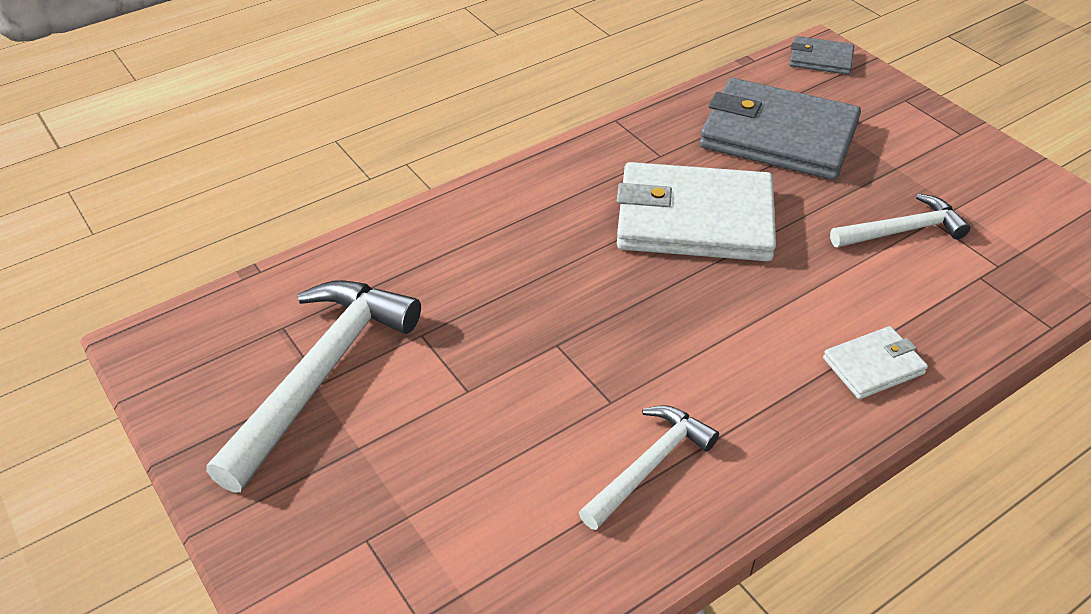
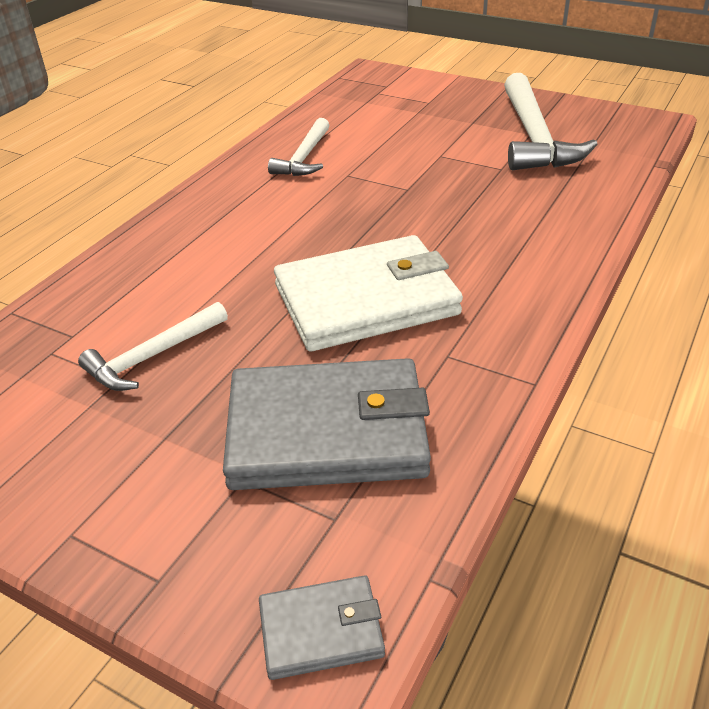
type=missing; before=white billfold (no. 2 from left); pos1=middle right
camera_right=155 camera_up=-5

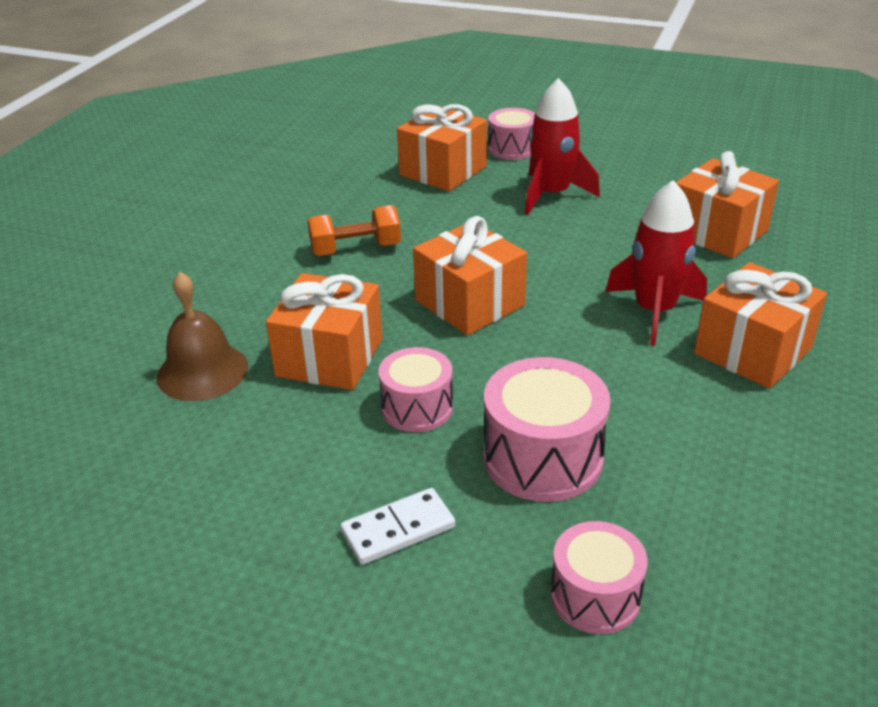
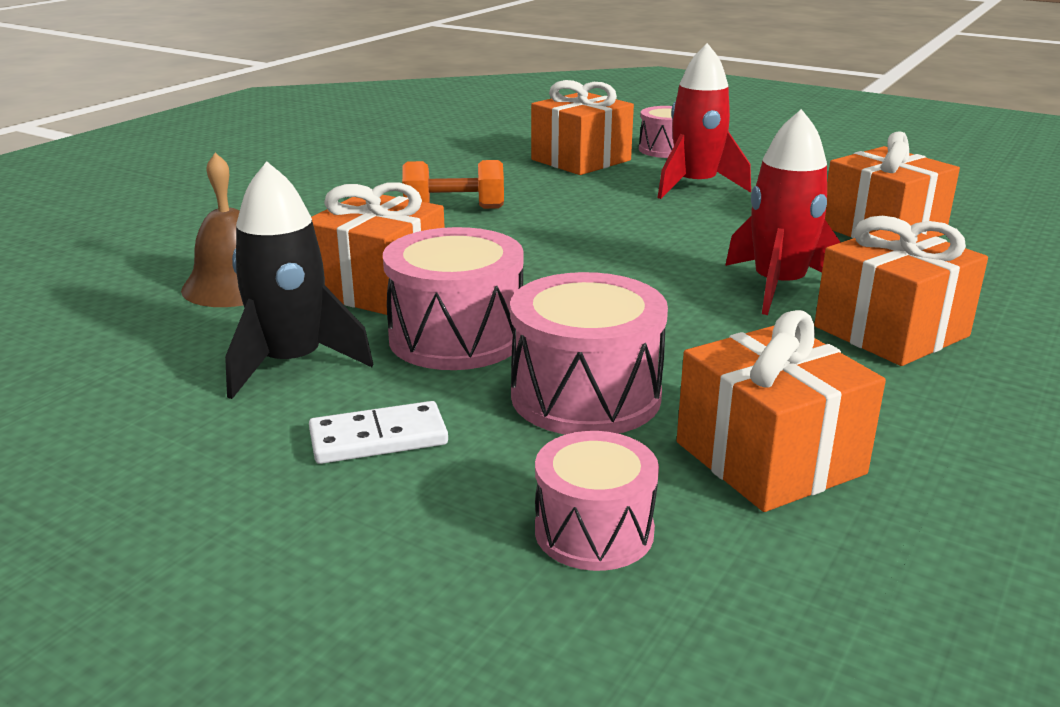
type=appeared; after=jet-black spaceship; pos2=middle left
type=relocated; before=bright orange gift (no. 3 from left); pos1=centre; pos2=middle right
type=size; before=rose-pink toy drum (no. 1 from left); pos1=centre; pos2=centre; scale=1.56
camera_right=10 camera_up=-10

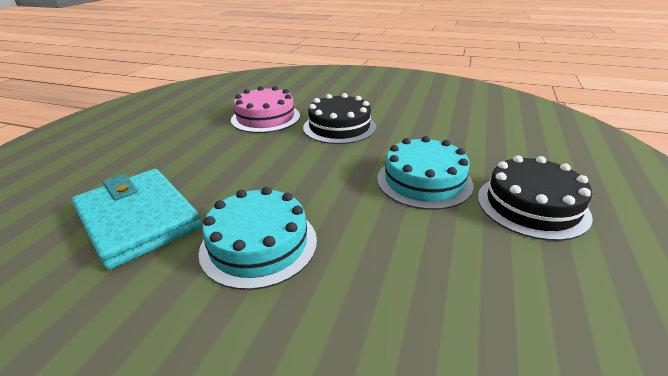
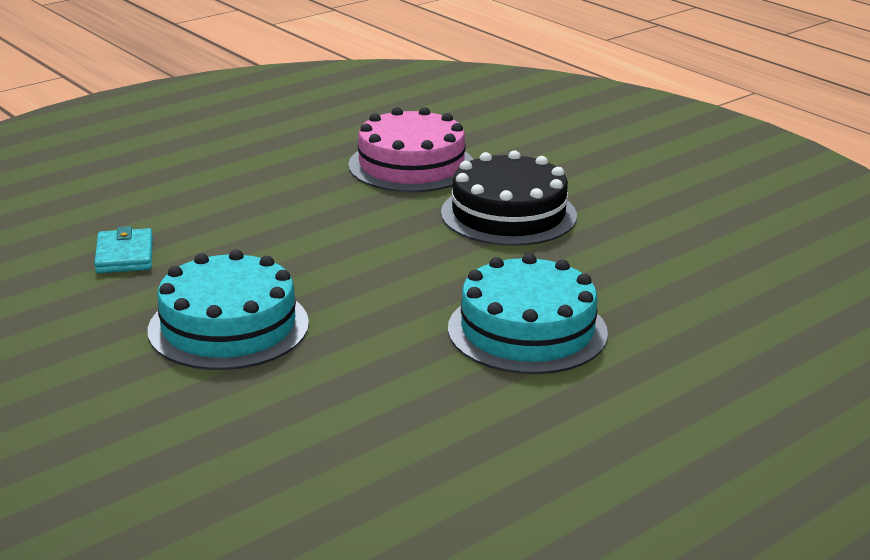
type=missing; before=jet-black gateau (no. 2 from left); pos1=middle right
type=size; before=turquoise billfold; pos1=middle left; pos2=middle left; scale=0.45
camera_right=30 camera_up=-5

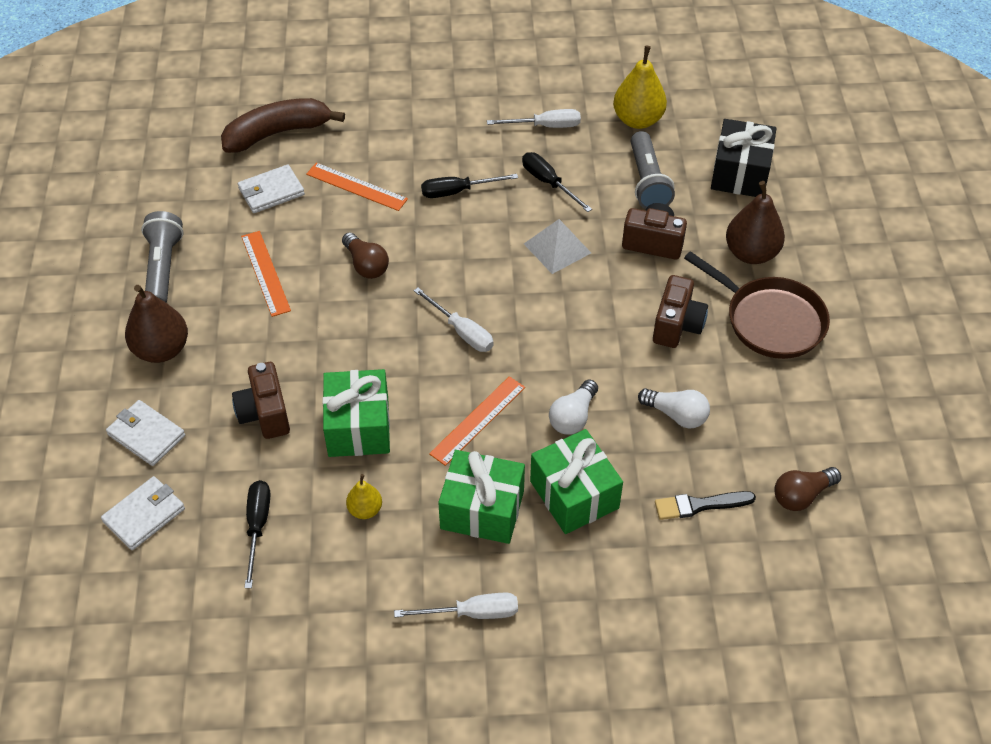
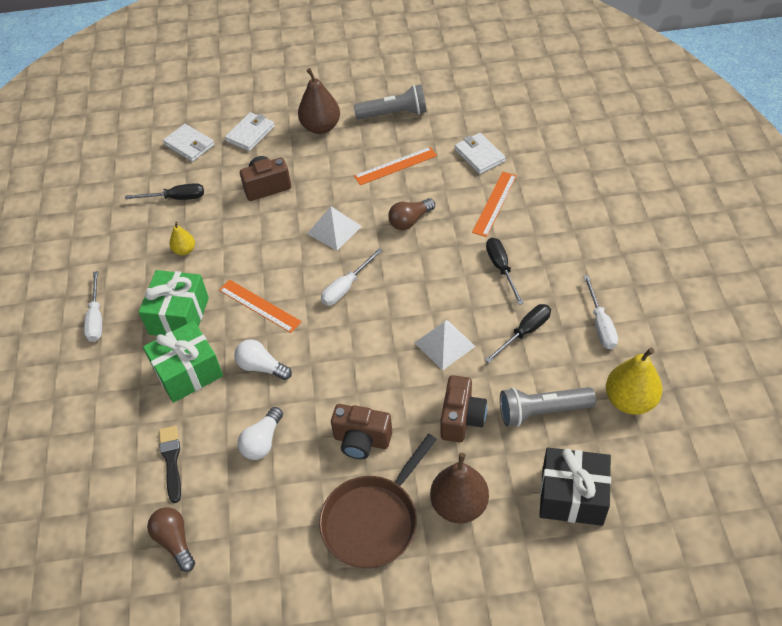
type=missing; before=dark brown banana fruit; pos1=top left
type=missing; before=leaf-green gift (no. 1 from left); pos1=centre
type=appeared; after=white solid pyramid (no. 1 from left); pos2=centre
camera_right=90 camera_up=0

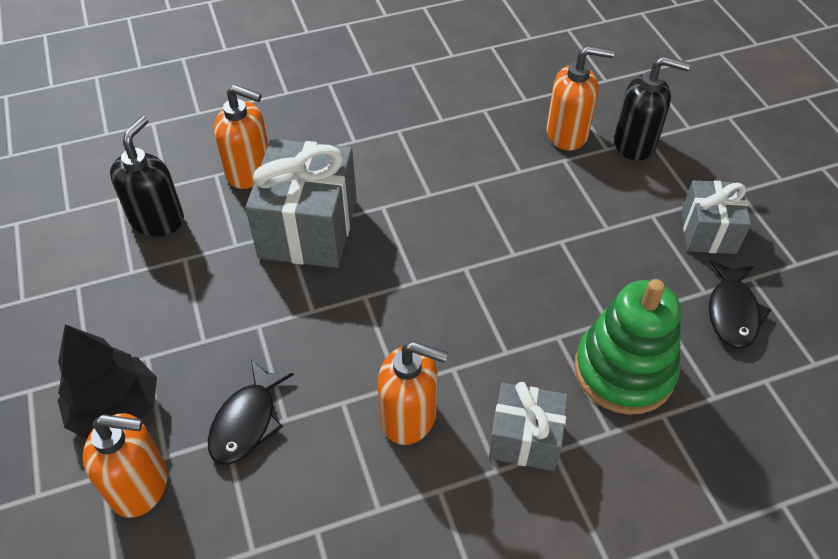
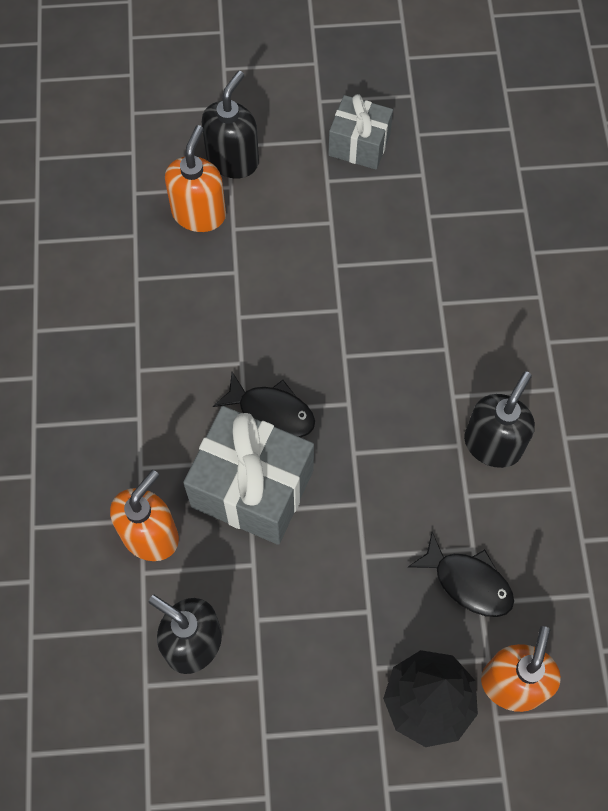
type=missing; before=ash-grey gift (no. 2 from left); pos1=bottom centre
type=missing; before=leaf-green stacking toy; pos1=middle right
type=relocated; before=jet-black fish (no. 2 from left in the first image); after=jet-black fish (no. 1 from left); pos1=middle right; pos2=centre
type=colour; before=bright orange pump bottle (no. 3 from left); after=jet-black pump bottle (no. 3 from left); pos1=bottom centre; pos2=middle right
camera_right=-75 camera_up=15

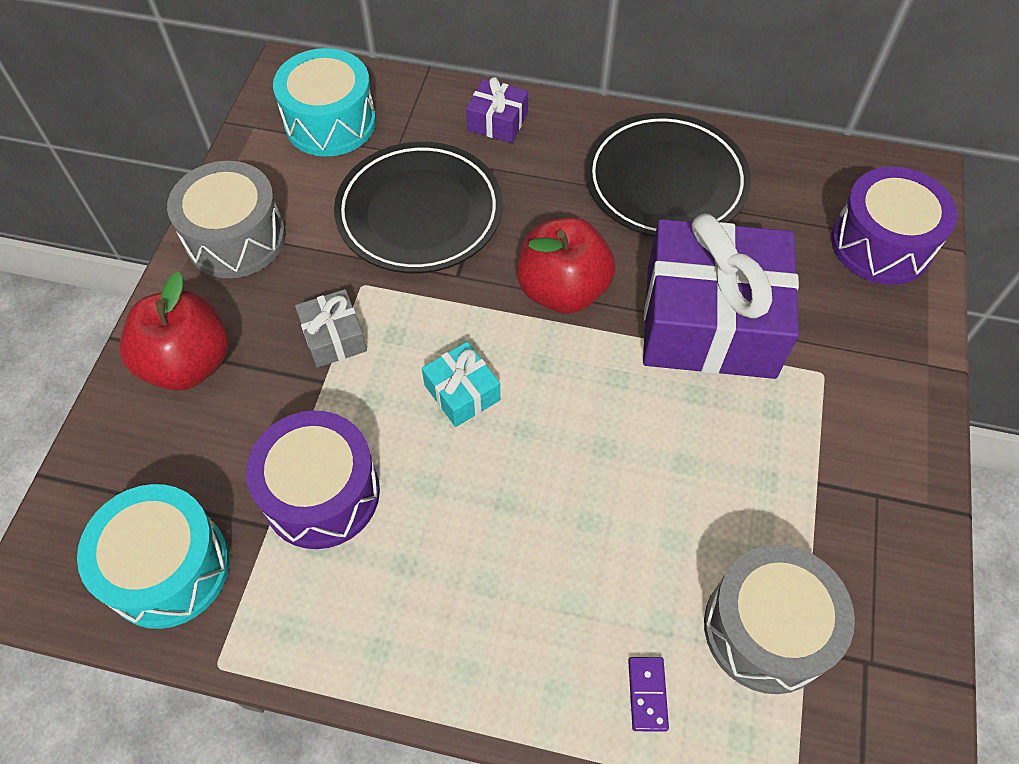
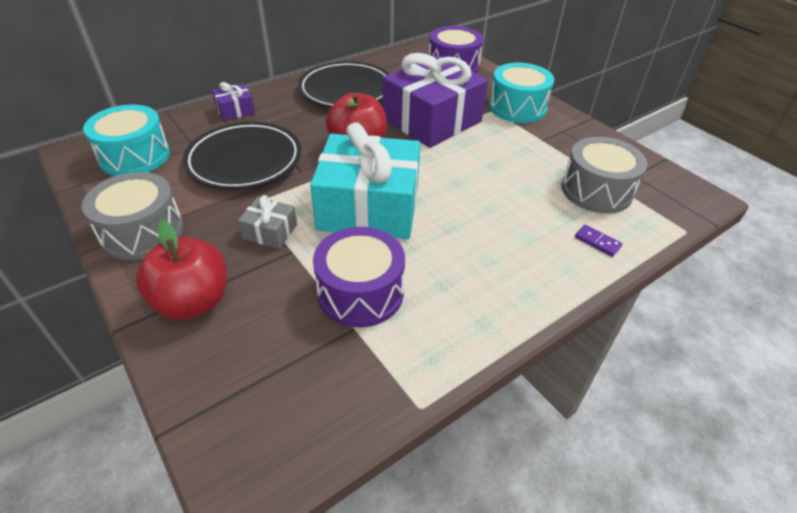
type=relocated; before=turquoise toy drum (no. 1 from left in the first image); after=turquoise toy drum (no. 2 from left); pos1=bottom left; pos2=top centre
type=size; before=turquoise gift; pos1=centre; pos2=centre; scale=2.33
camera_right=-50 camera_up=-15

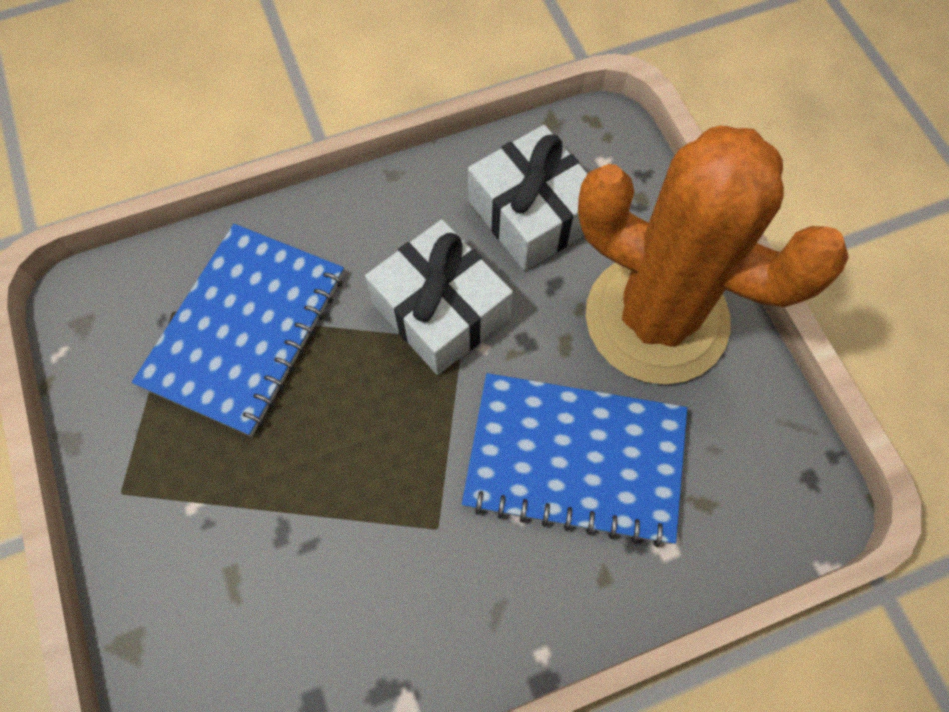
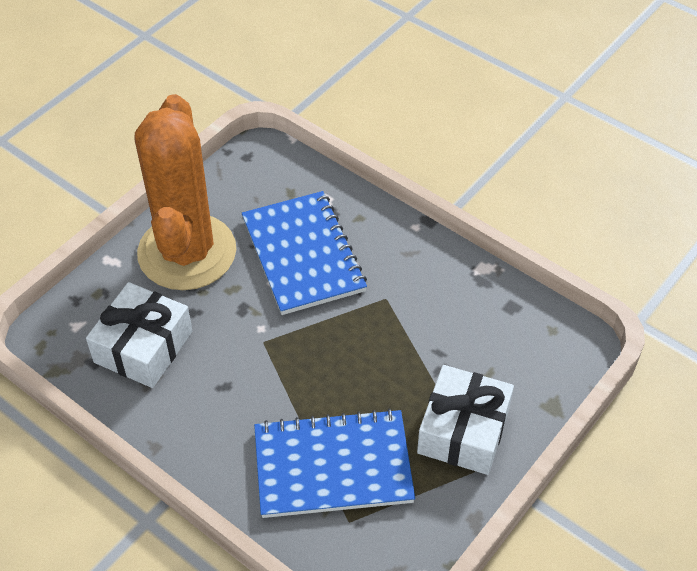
type=relocated; before=white gift (no. 1 from left in the first image); after=white gift (no. 2 from left); pos1=centre; pos2=bottom right
camera_right=-120 camera_up=-15

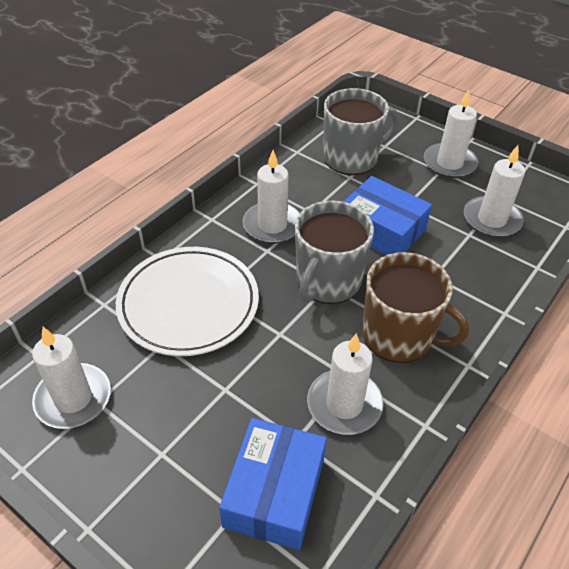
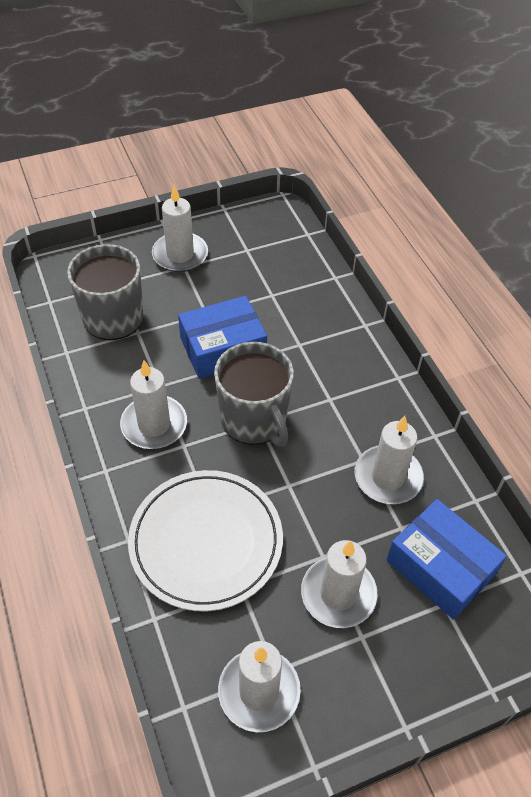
type=missing; before=dark brown mug; pos1=middle right
type=relocated; before=white wax candle (no. 5 from left in the first image); after=white wax candle (no. 4 from left); pos1=middle right; pos2=bottom centre
camera_right=-60 camera_up=5

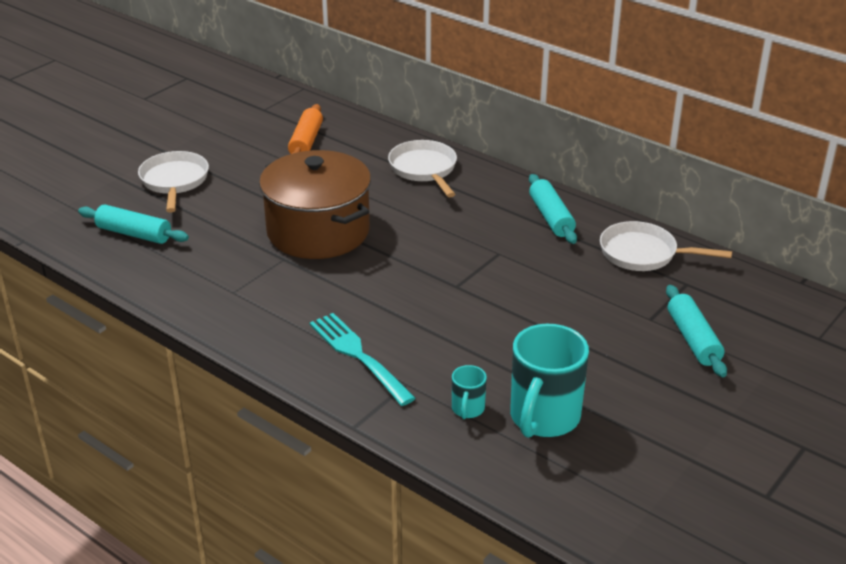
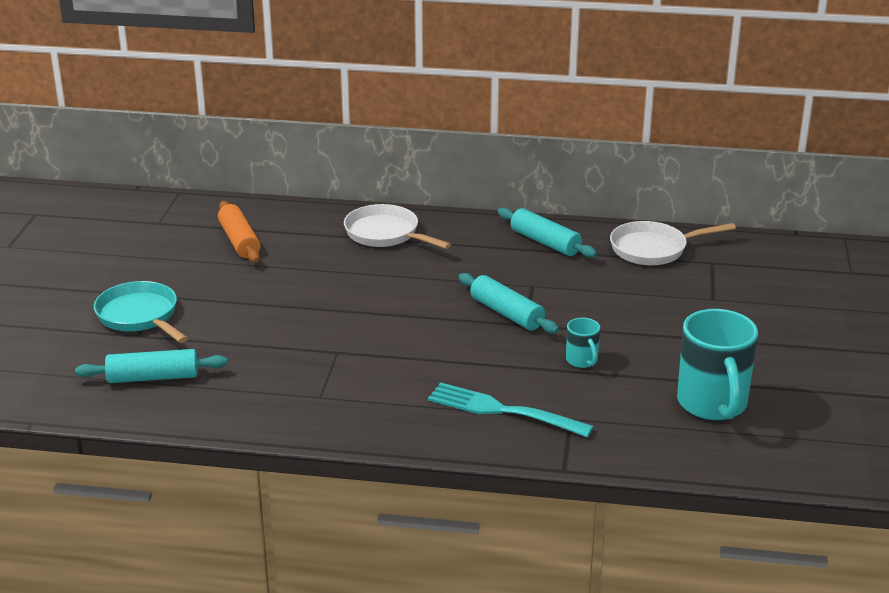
type=missing; before=dark brown cooking pot; pos1=centre
type=relocated; before=turquoise mug (no. 1 from left); pos1=bottom centre; pos2=centre
type=relocated; before=turquoise dough roller (no. 3 from left in the first image); after=turquoise dough roller (no. 2 from left); pos1=middle right; pos2=centre
type=colour; before=white pan (no. 1 from left); after=turquoise pan; pos1=top left; pos2=middle left
camera_right=-30 camera_up=-5

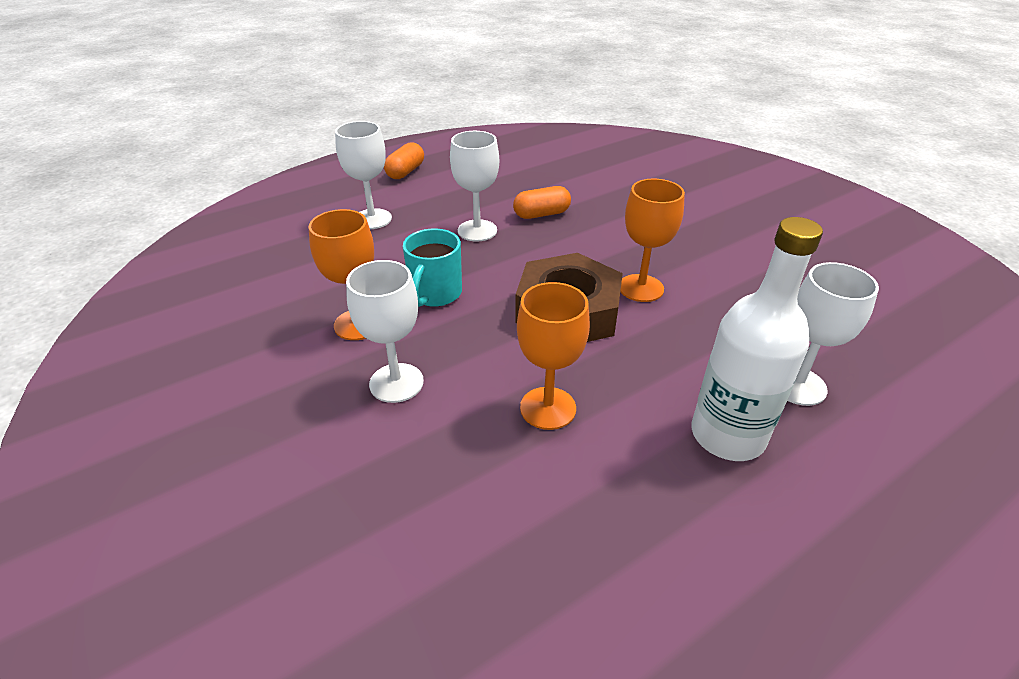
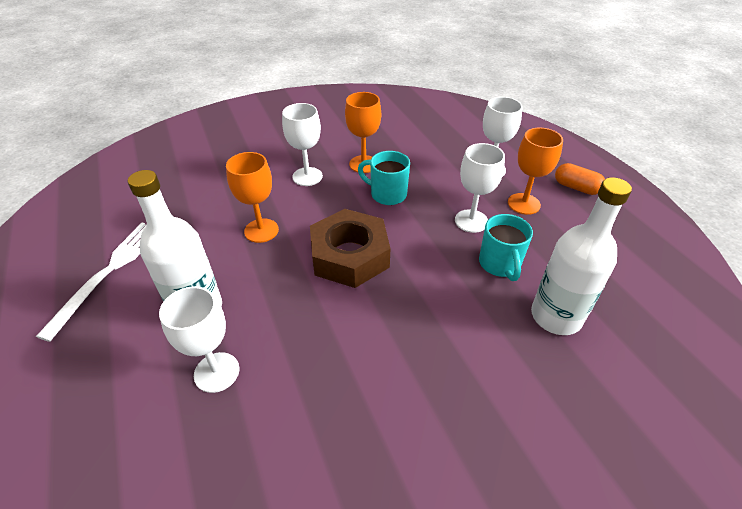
type=appeared; after=white fork; pos2=middle left
type=appeared; after=white bottle (no. 2 from left); pos2=middle right
type=relocated; before=bright orange chalice (no. 3 from left); pos1=centre; pos2=middle right
type=exchanged; before=bright orange capsule (no. 2 from left); after=turquoise mug (no. 2 from left); pos1=top centre; pos2=middle right
camera_right=100 camera_up=5

